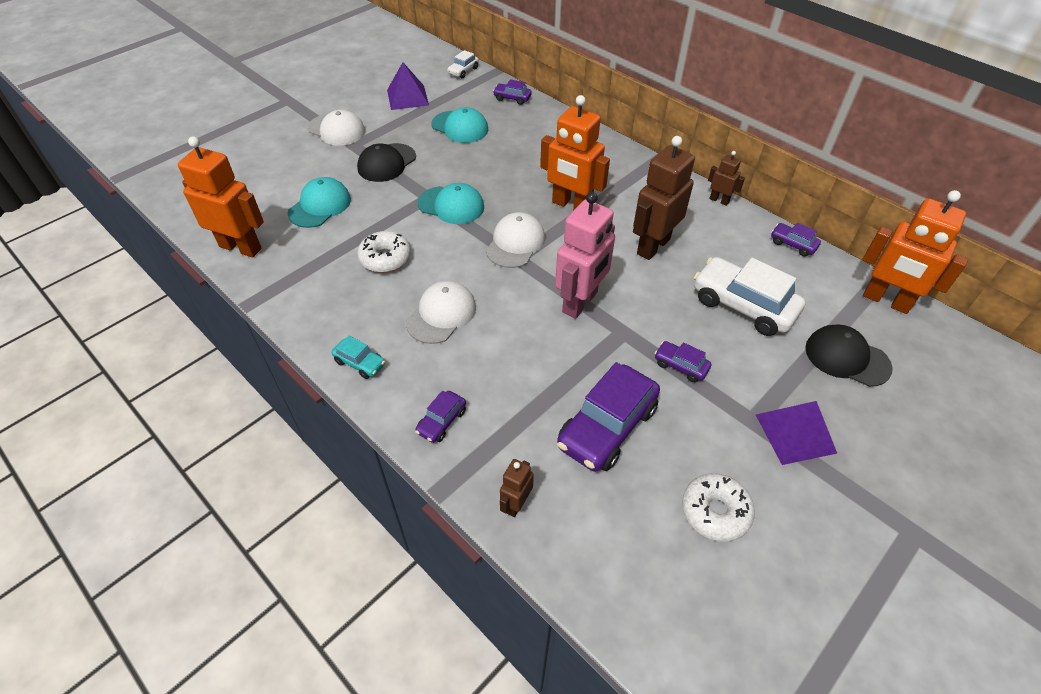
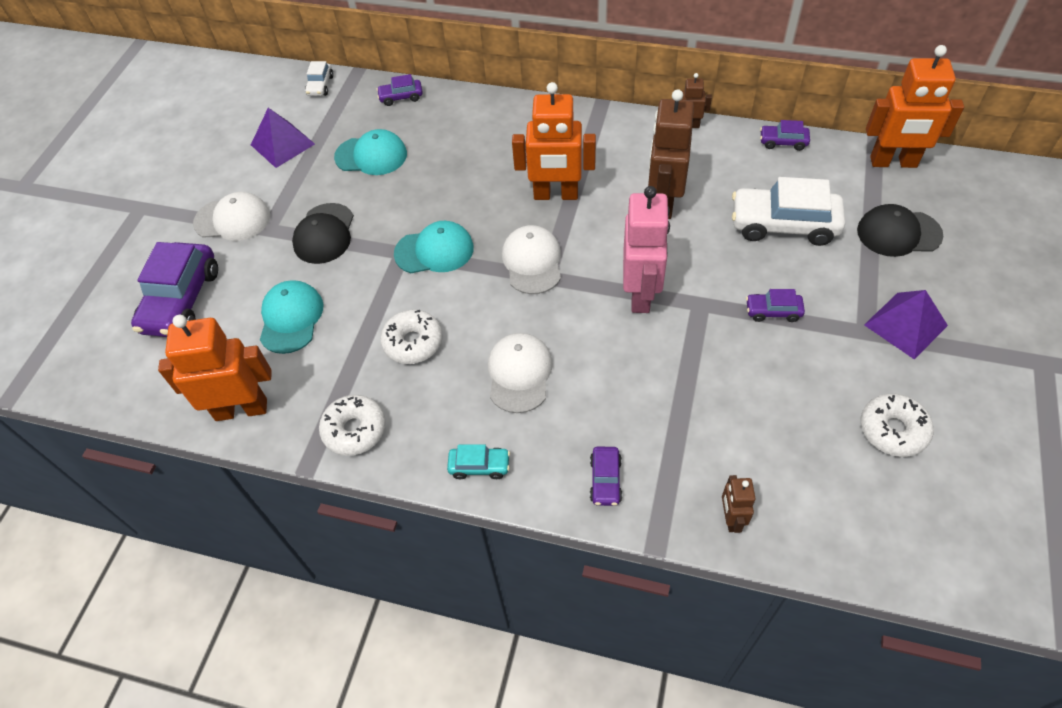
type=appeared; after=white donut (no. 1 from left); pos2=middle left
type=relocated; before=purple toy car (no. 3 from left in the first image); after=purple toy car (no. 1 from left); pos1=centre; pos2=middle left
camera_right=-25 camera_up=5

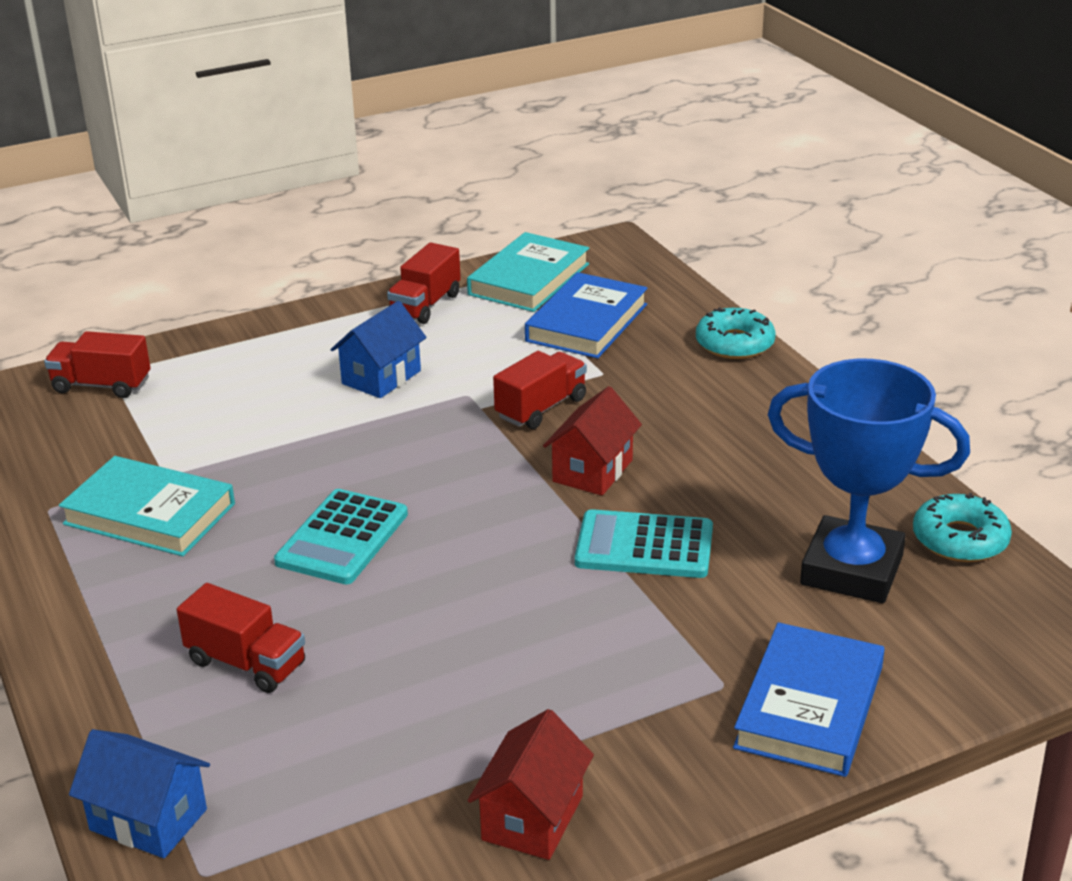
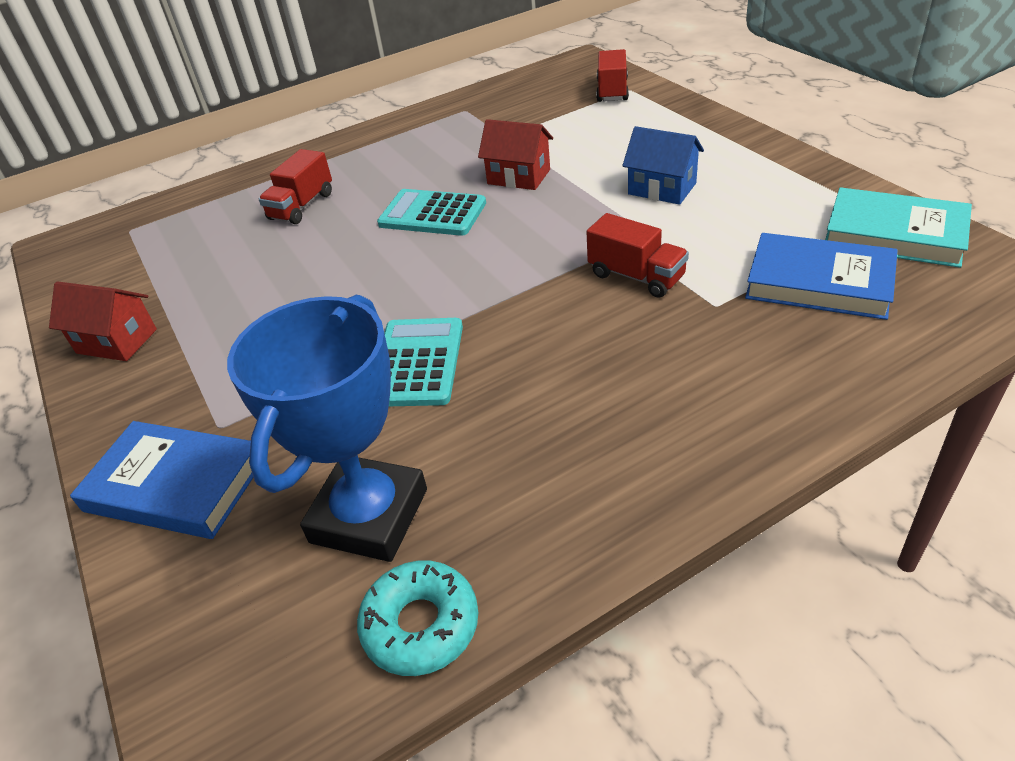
type=missing; before=turquoise hardback (no. 1 from left); pos1=middle left
type=missing; before=cobalt cottage (no. 1 from left); pos1=bottom left
type=missing; before=scarlet toy truck (no. 3 from left); pos1=top centre
type=missing; before=turquoise donut (no. 1 from left); pos1=middle right
type=relocated; before=scarlet cottage (no. 2 from left); pos1=centre; pos2=top centre
camera_right=90 camera_up=10

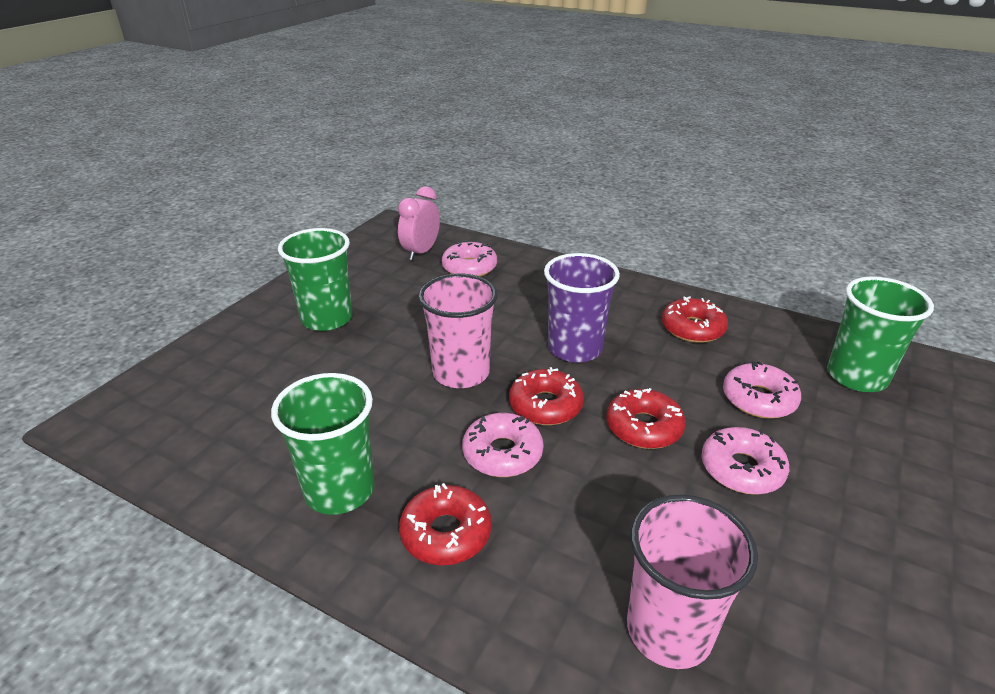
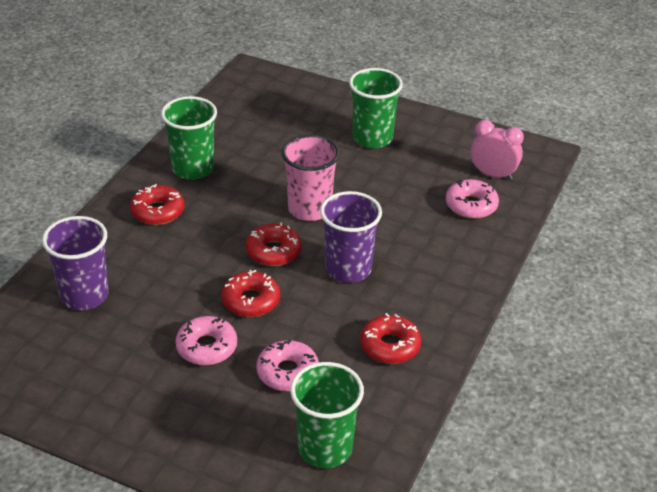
type=missing; before=rose-pink donut (no. 2 from left); pos1=centre
type=colour; before=rose-pink cup (no. 2 from left); after=purple cup (no. 1 from left); pos1=bottom right; pos2=middle left
camera_right=85 camera_up=5

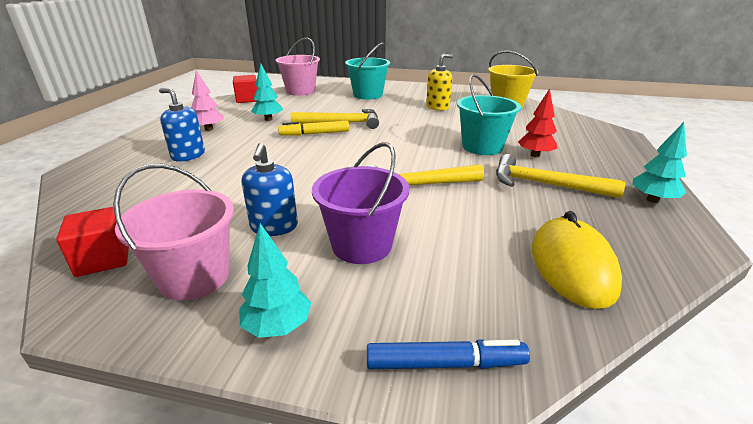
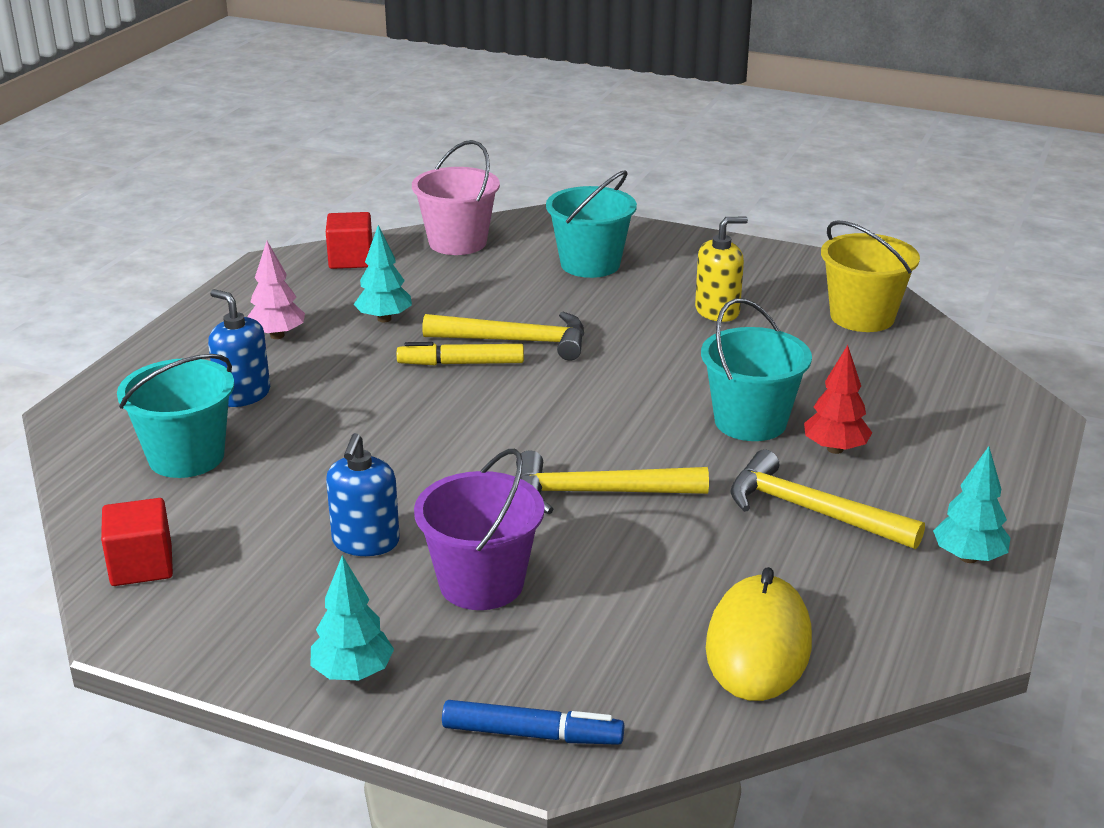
type=missing; before=rose-pink sand bucket (no. 1 from left); pos1=middle left
type=appeared; after=turquoise sand bucket (no. 1 from left); pos2=middle left
camera_right=10 camera_up=0

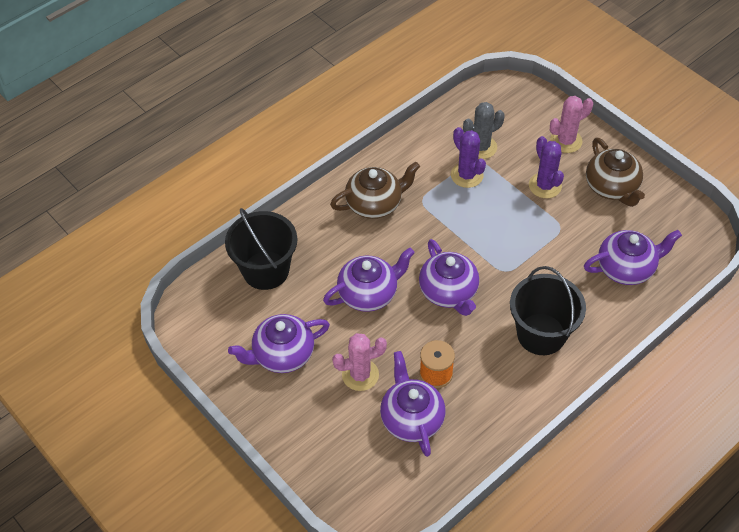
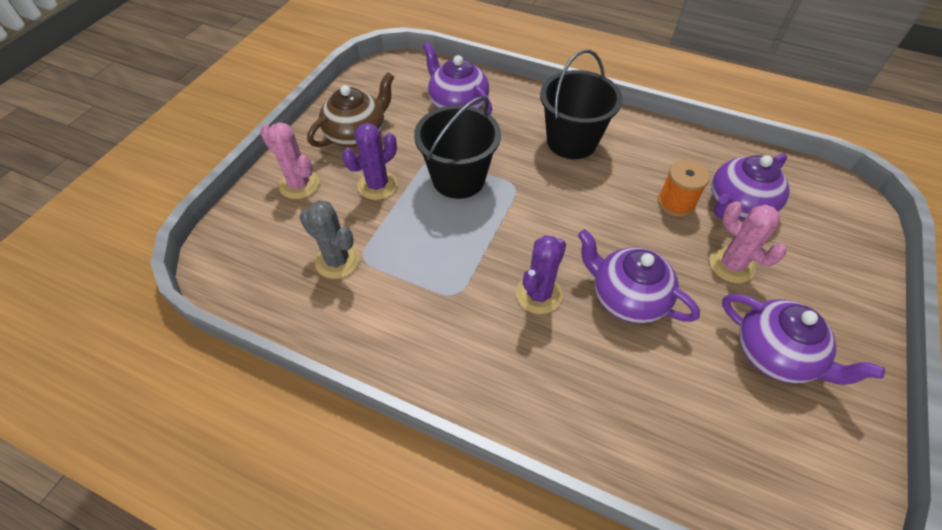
type=missing; before=dark brown china teapot (no. 1 from left); pos1=centre
type=missing; before=purple china teapot (no. 4 from left); pos1=centre
type=relocated; before=jet-black sand bucket (no. 1 from left); pos1=centre; pos2=top centre
type=relocated; before=purple cactus (no. 1 from left in the first image); after=purple cactus (no. 2 from left); pos1=top centre; pos2=centre
camera_right=-115 camera_up=0

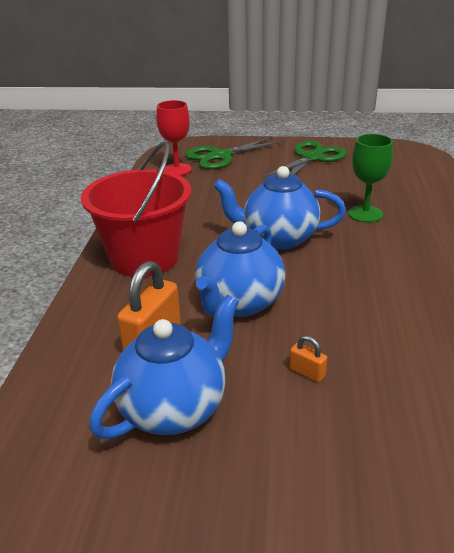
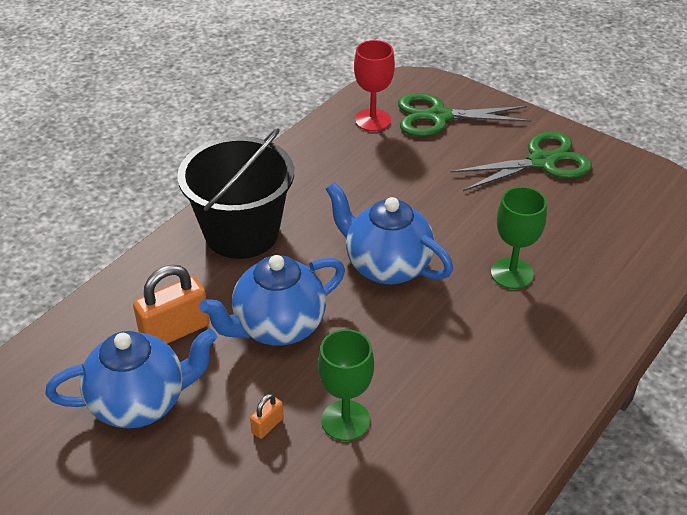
type=appeared; after=leaf-green chalice (no. 1 from left); pos2=bottom centre
type=colour; before=scarlet sand bucket; after=jet-black sand bucket; pos1=middle left; pos2=centre
type=spun; before=bright orange padlock (no. 2 from left); pos1=middle right; pos2=bottom centre; turn=60
camera_right=30 camera_up=10

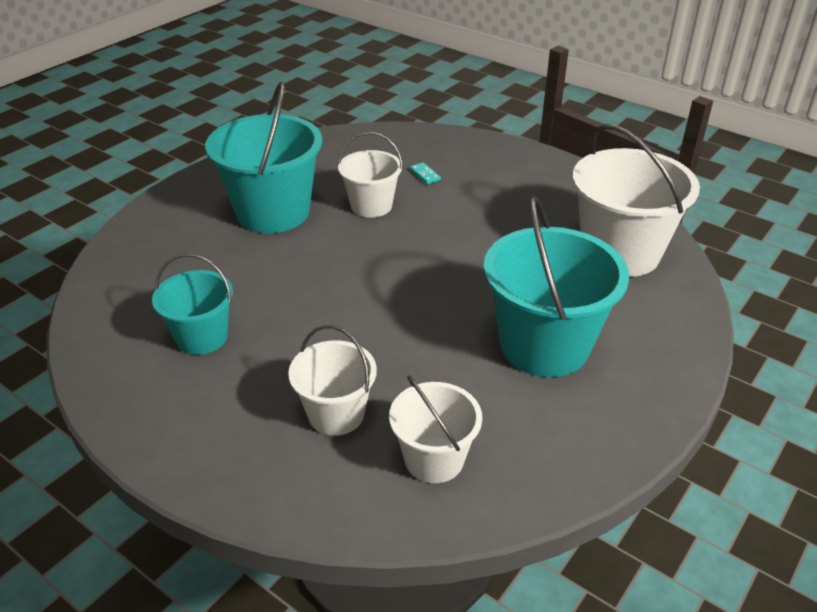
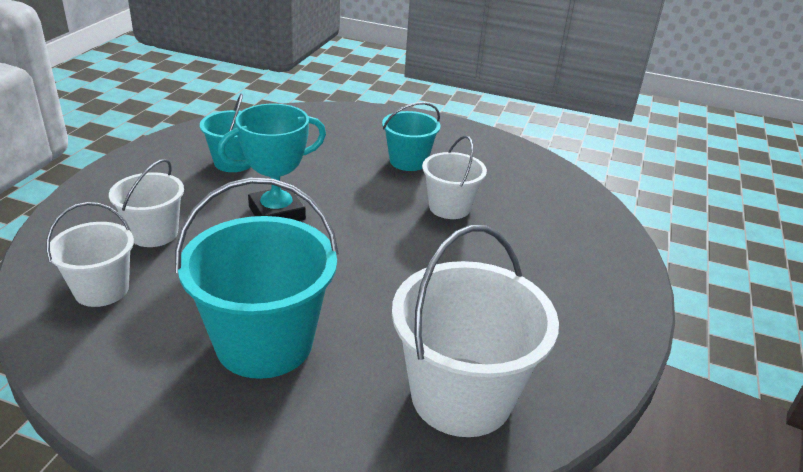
type=missing; before=turquoise domino tile; pos1=top centre
type=appeared; after=turquoise trophy; pos2=centre
type=size; before=turquoise sand bucket (no. 2 from left in the first image); pos1=top left; pos2=top centre; scale=0.58
camera_right=70 camera_up=-5

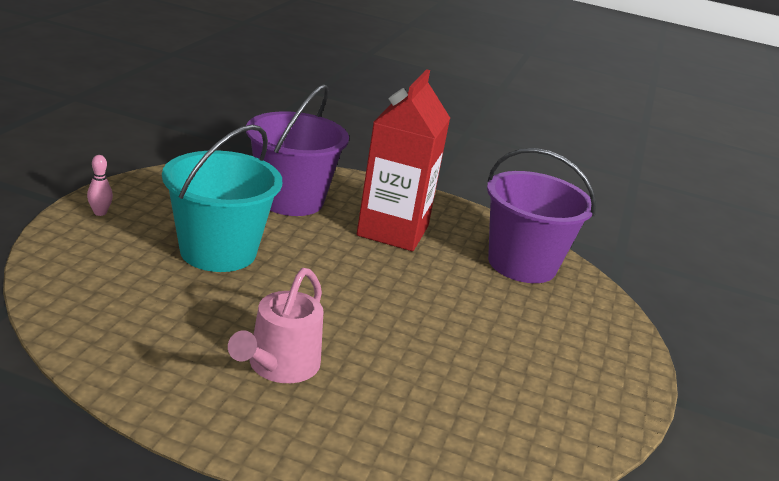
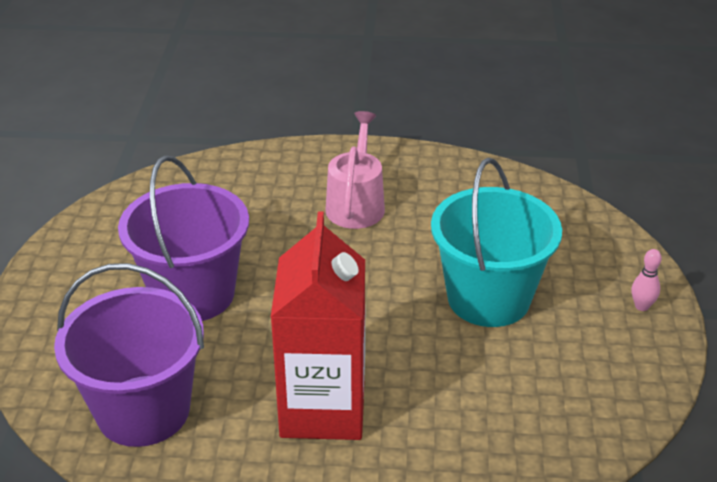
type=relocated; before=purple sand bucket (no. 1 from left in the first image); after=purple sand bucket (no. 2 from left); pos1=top centre; pos2=middle left
camera_right=170 camera_up=10

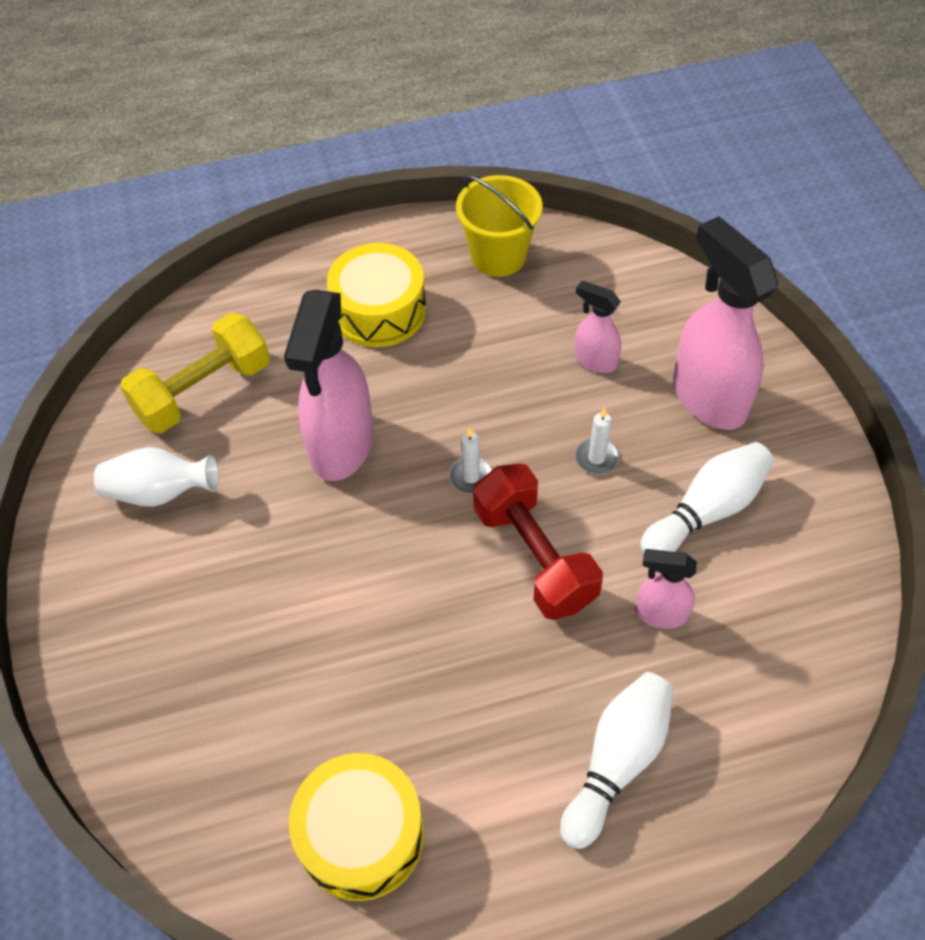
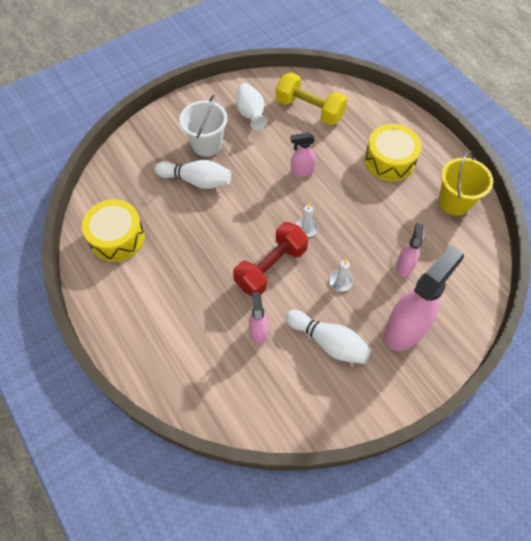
type=appeared; after=white sand bucket; pos2=top centre
type=relocated; before=white tenpin (no. 1 from left); pos1=bottom right; pos2=top centre
type=size; before=rose-pink sprayer (no. 1 from left in the first image); pos1=centre; pos2=top centre; scale=0.51
camera_right=70 camera_up=5

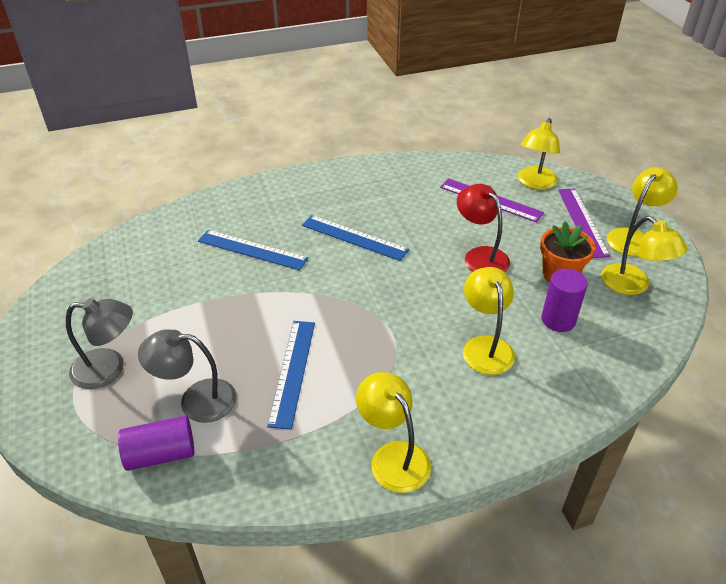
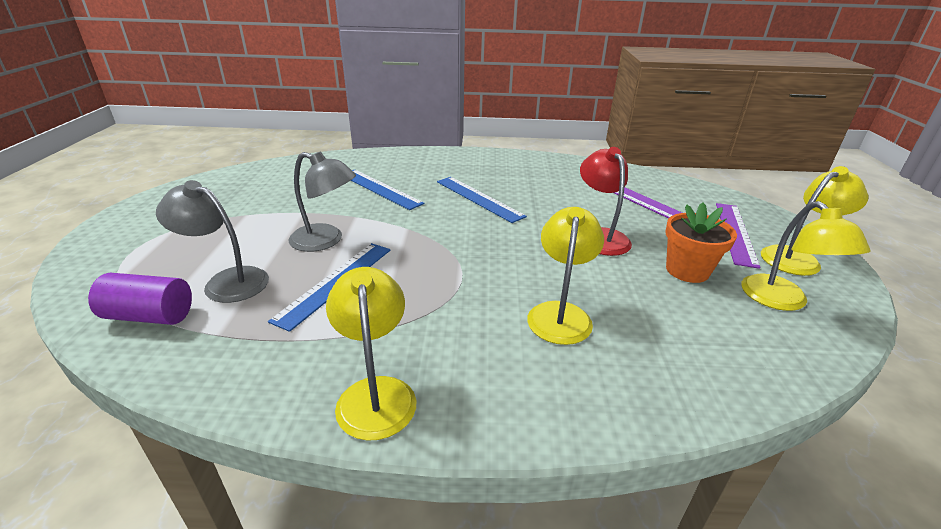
type=missing; before=golden reading lamp (no. 3 from left); pos1=top right
type=missing; before=purple cylinder shape (no. 2 from left); pos1=middle right
type=relocated; before=ash-grey reading lamp (no. 1 from left in the first image); after=ash-grey reading lamp (no. 2 from left); pos1=middle left; pos2=centre
camera_right=20 camera_up=-10

